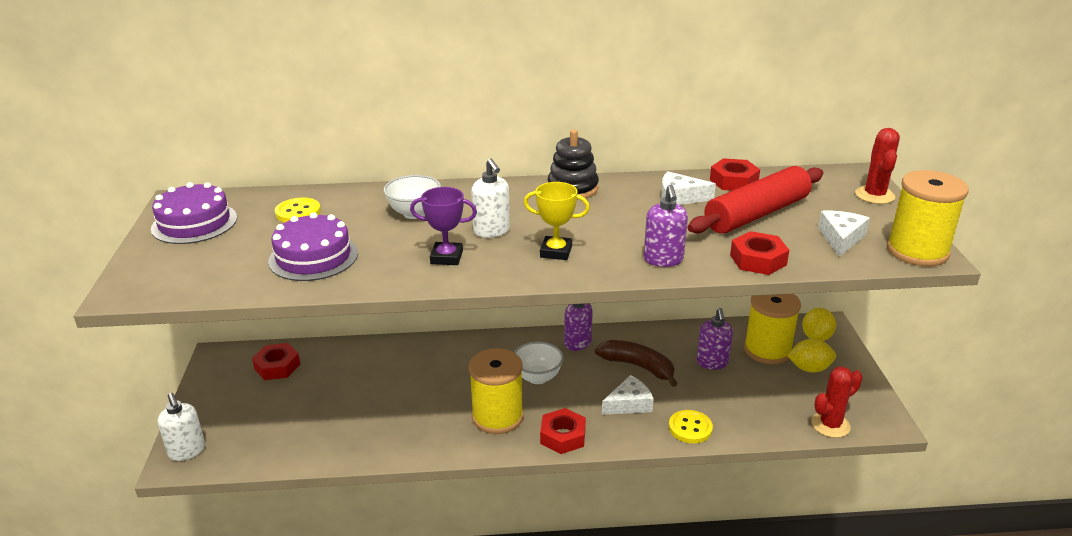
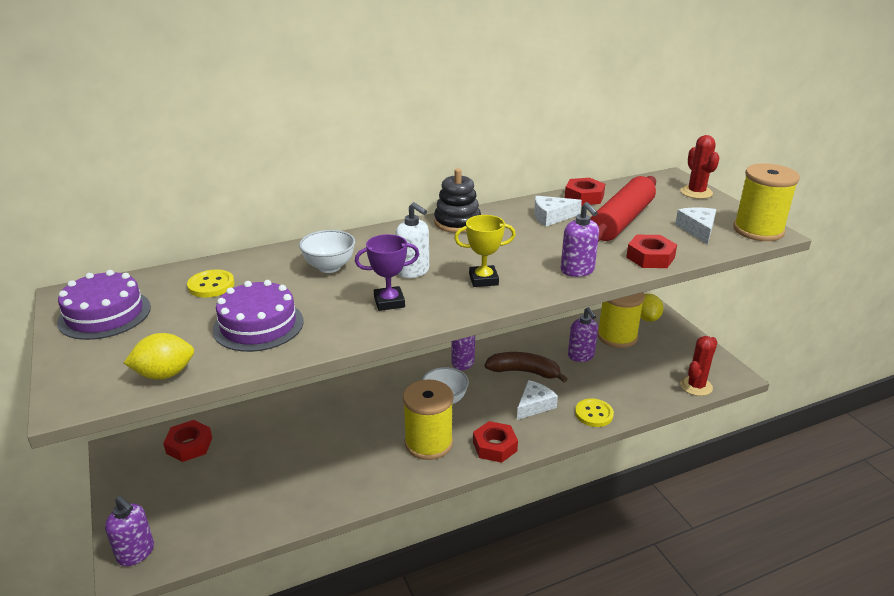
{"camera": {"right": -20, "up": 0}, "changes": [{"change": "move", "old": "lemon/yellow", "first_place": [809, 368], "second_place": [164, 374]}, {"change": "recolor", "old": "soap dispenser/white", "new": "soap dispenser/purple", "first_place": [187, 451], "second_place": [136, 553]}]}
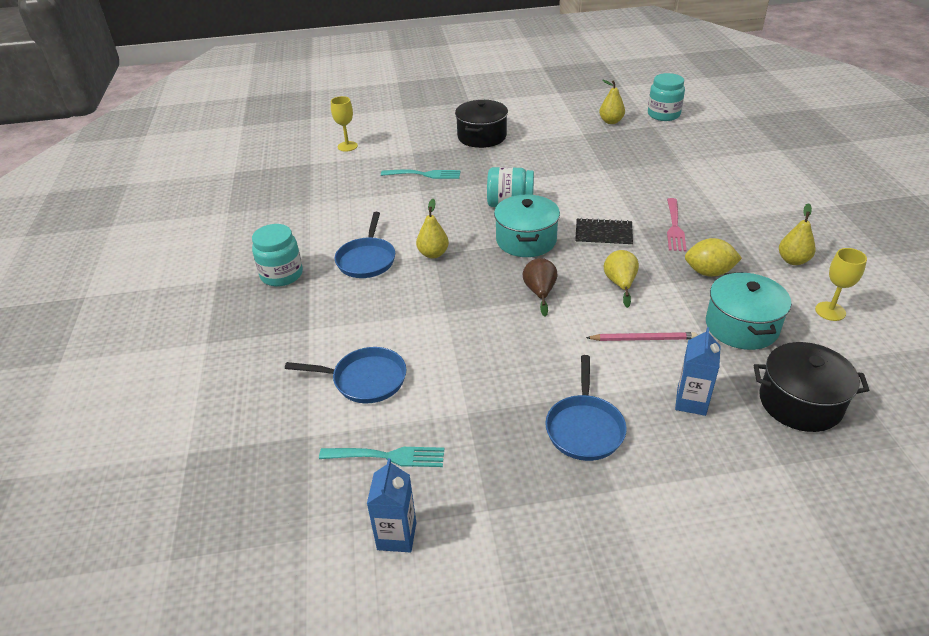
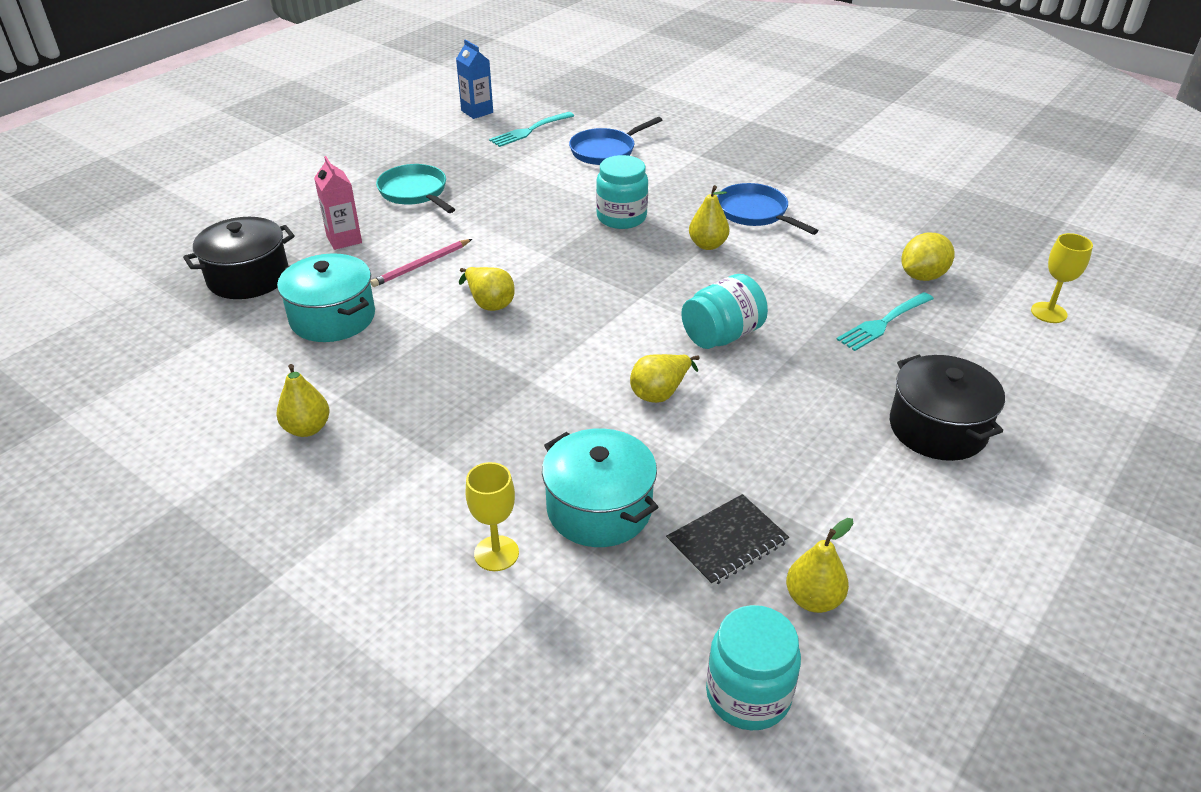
{"camera": {"right": 135, "up": 0}, "changes": [{"change": "delete", "old": "pear/brown", "first_place": [540, 292]}, {"change": "delete", "old": "fork/pink", "first_place": [674, 227]}, {"change": "insert", "new": "pear/yellow", "second_place": [660, 392]}, {"change": "move", "old": "jar/turquoise", "first_place": [282, 275], "second_place": [621, 217]}, {"change": "move", "old": "pot/turquoise", "first_place": [526, 240], "second_place": [599, 509]}, {"change": "move", "old": "notebook/black", "first_place": [603, 234], "second_place": [727, 542]}, {"change": "move", "old": "lemon/yellow", "first_place": [709, 272], "second_place": [922, 276]}, {"change": "move", "old": "goblet/yellow", "first_place": [830, 311], "second_place": [496, 553]}, {"change": "recolor", "old": "pan/blue", "new": "pan/turquoise", "first_place": [584, 427], "second_place": [415, 192]}, {"change": "recolor", "old": "carton/blue", "new": "carton/pink", "first_place": [691, 402], "second_place": [344, 239]}]}
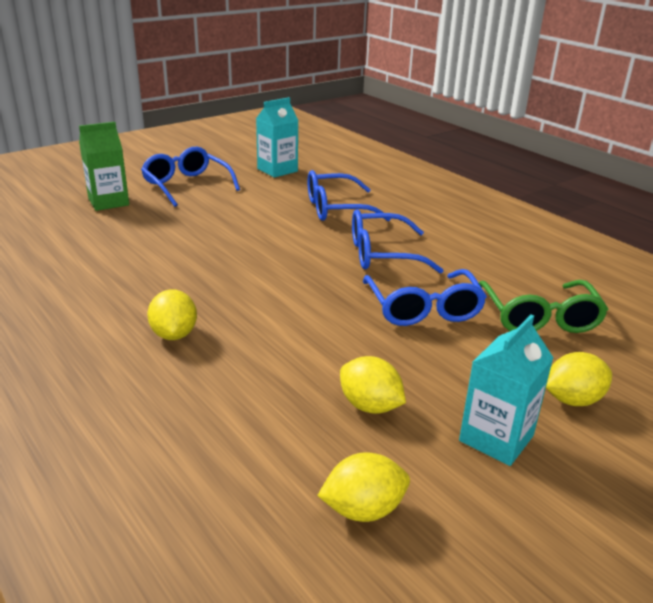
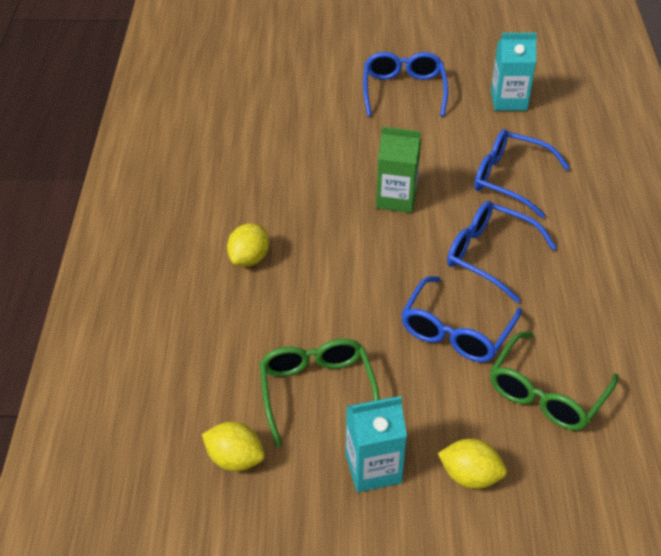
{"camera": {"right": 40, "up": 15}, "changes": [{"change": "move", "old": "carton/green", "first_place": [108, 202], "second_place": [396, 199]}, {"change": "replace", "old": "lemon/yellow", "new": "glasses/green", "first_place": [370, 406], "second_place": [317, 392]}]}
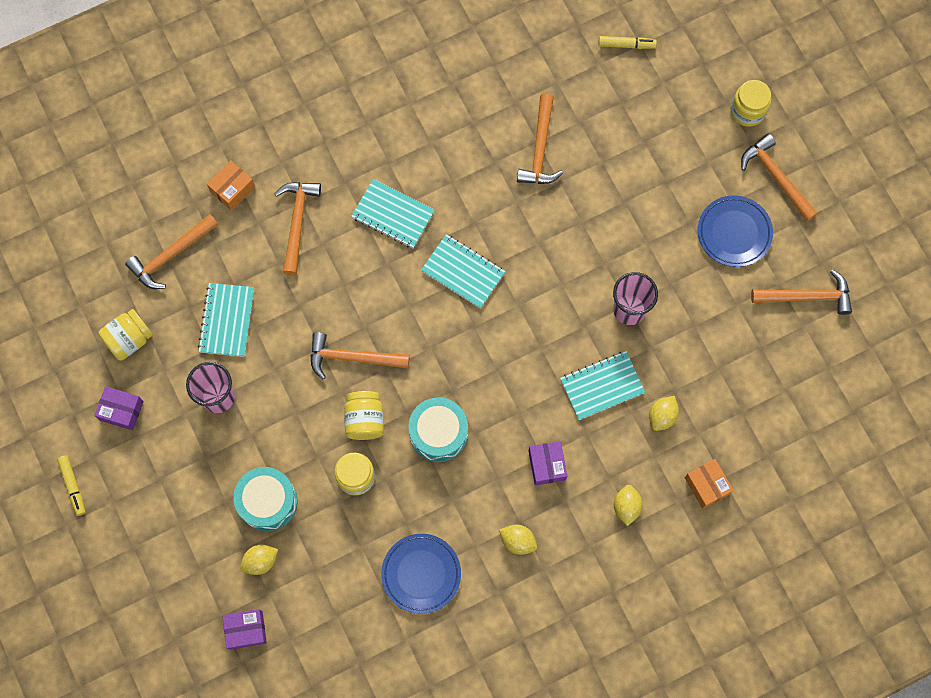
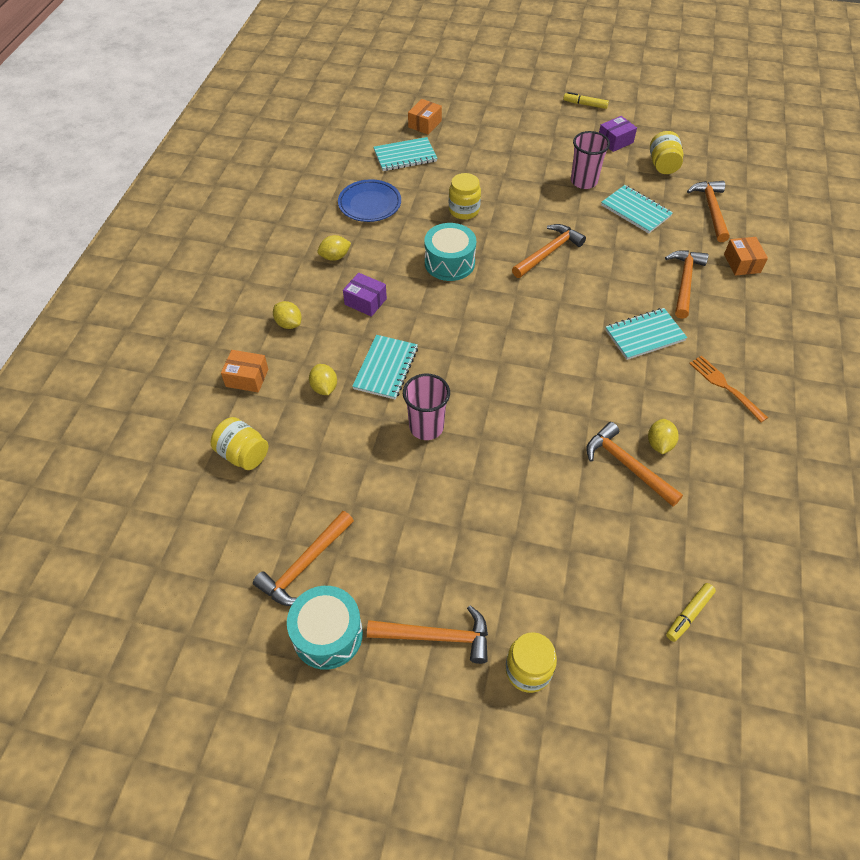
{"camera": {"right": 130, "up": -20}, "changes": [{"change": "delete", "old": "plate/blue", "first_place": [734, 233]}, {"change": "insert", "new": "fork/orange", "second_place": [725, 386]}, {"change": "move", "old": "drum/turquoise", "first_place": [268, 502], "second_place": [327, 634]}, {"change": "move", "old": "lemon/yellow", "first_place": [260, 561], "second_place": [659, 444]}, {"change": "move", "old": "jar/yellow", "first_place": [365, 420], "second_place": [243, 454]}, {"change": "move", "old": "notebook/turquoise", "first_place": [463, 272], "second_place": [405, 156]}, {"change": "recolor", "old": "box/purple", "new": "box/orange", "first_place": [246, 630], "second_place": [425, 124]}, {"change": "rotate", "old": "hammer/orange", "first_place": [297, 222], "second_place": [684, 281], "degrees": -120}]}
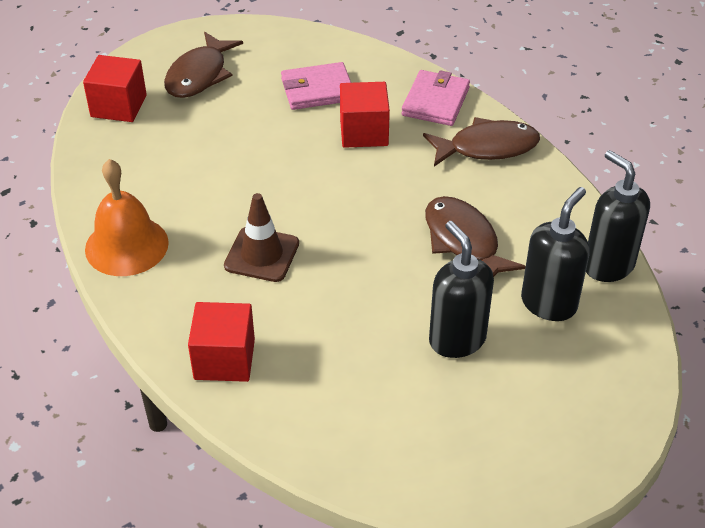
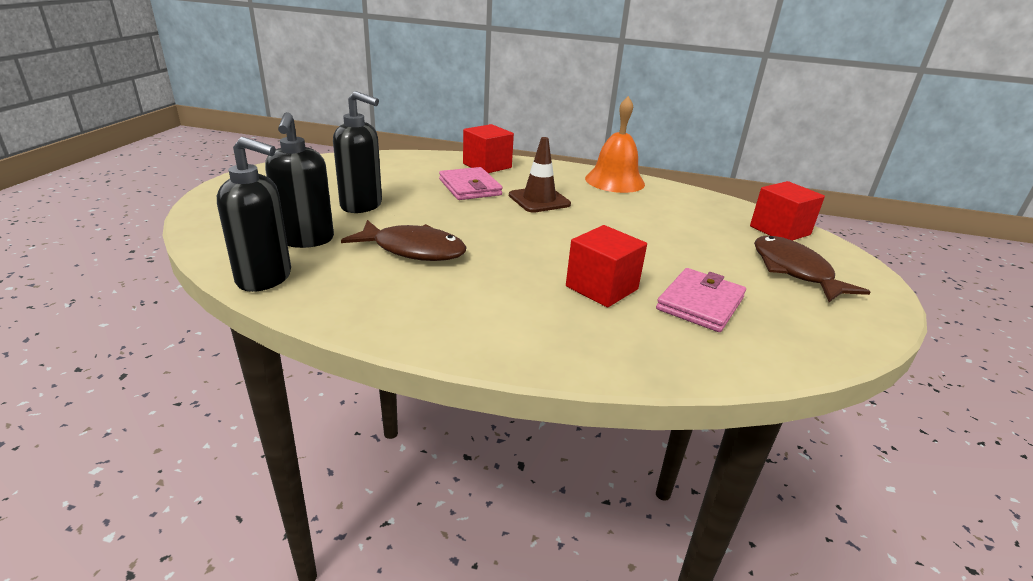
{"camera": {"right": 135, "up": -15}, "changes": [{"change": "delete", "old": "fish/brown", "first_place": [487, 147]}, {"change": "move", "old": "wallet/pink", "first_place": [435, 101], "second_place": [470, 187]}]}
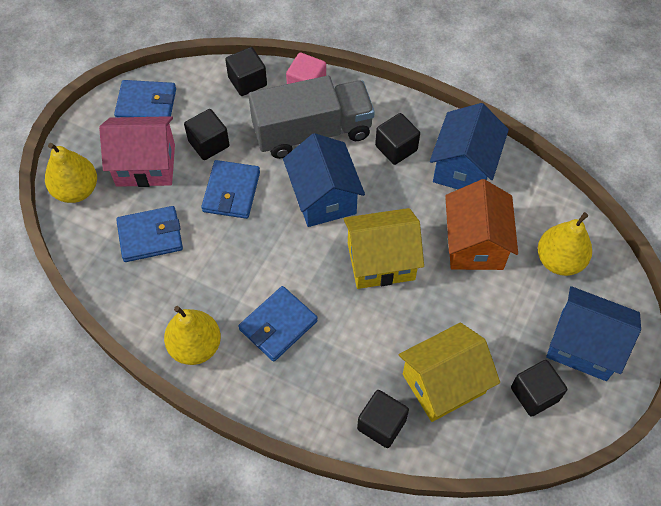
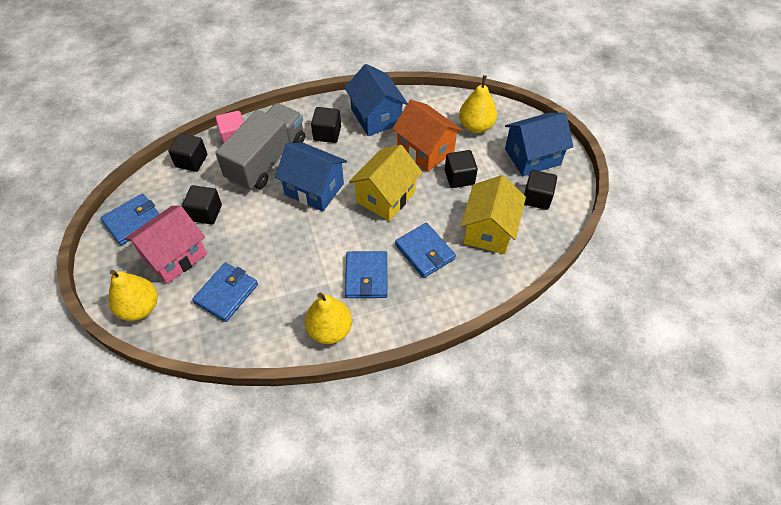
{"camera": {"right": -45, "up": -5}, "changes": [{"change": "move", "old": "wallet/blue", "first_place": [231, 192], "second_place": [425, 252]}, {"change": "move", "old": "cube/black", "first_place": [381, 424], "second_place": [459, 177]}]}
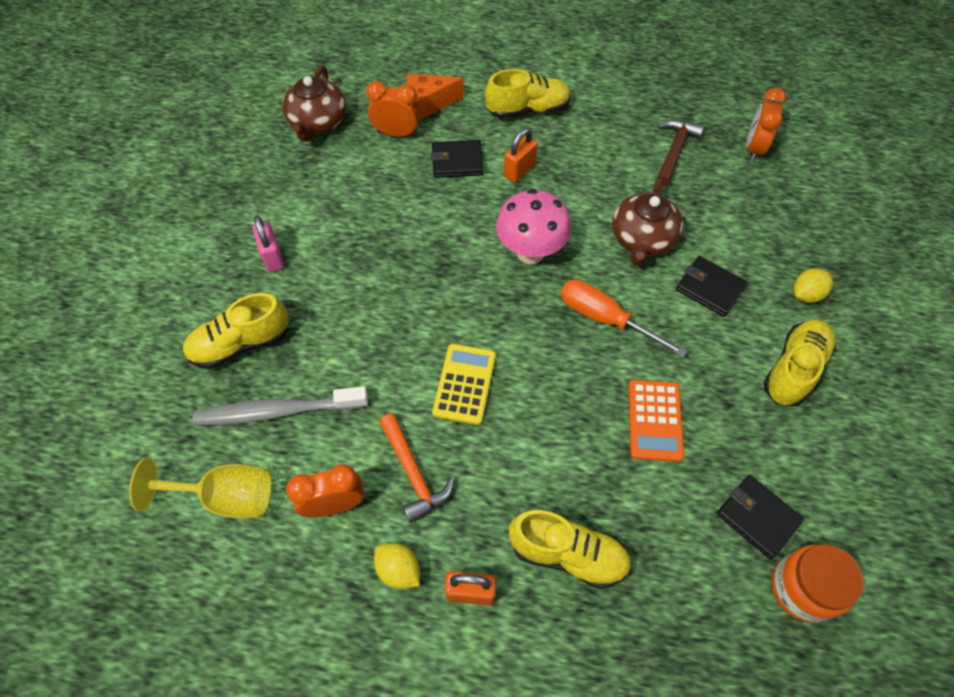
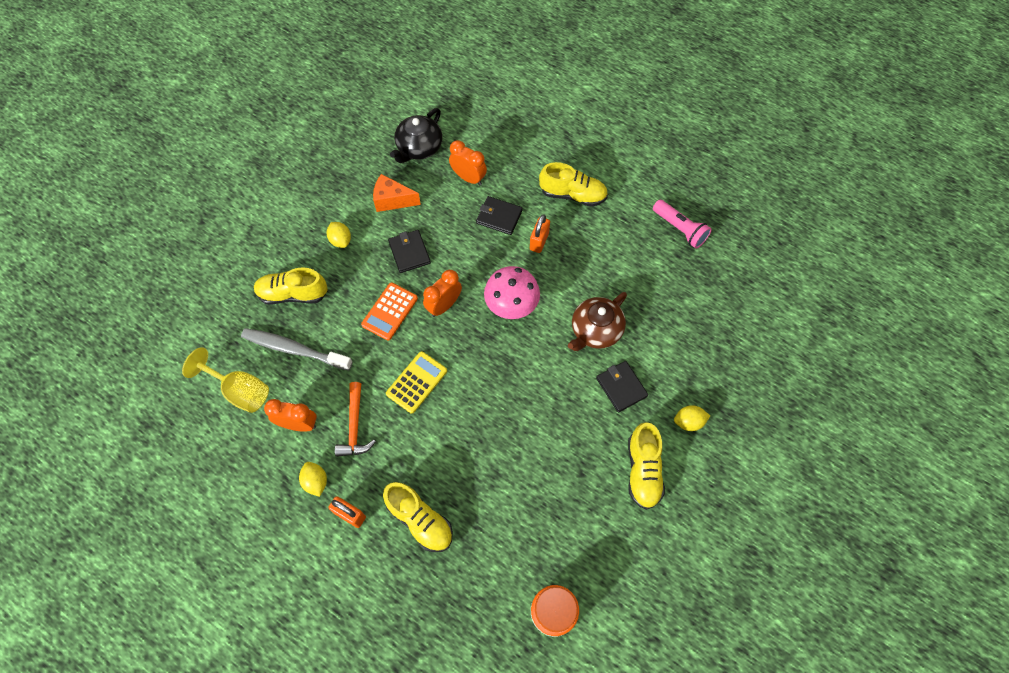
{"camera": {"right": 25, "up": 5}, "changes": [{"change": "delete", "old": "screwdriver/orange", "first_place": [604, 318]}, {"change": "delete", "old": "hammer/brown", "first_place": [674, 151]}, {"change": "insert", "new": "flashlight/pink", "second_place": [680, 229]}, {"change": "move", "old": "cheese/orange", "first_place": [428, 104], "second_place": [392, 200]}, {"change": "move", "old": "calculator/orange", "first_place": [654, 420], "second_place": [390, 311]}, {"change": "move", "old": "wallet/black", "first_place": [757, 517], "second_place": [409, 252]}, {"change": "move", "old": "clock/orange", "first_place": [753, 148], "second_place": [444, 305]}, {"change": "replace", "old": "padlock/pink", "new": "lemon/yellow", "first_place": [273, 257], "second_place": [341, 240]}, {"change": "recolor", "old": "teapot/brown", "new": "teapot/black", "first_place": [317, 122], "second_place": [419, 148]}, {"change": "rotate", "old": "padlock/orange", "first_place": [519, 170], "second_place": [539, 241], "degrees": -45}, {"change": "rotate", "old": "shoe/yellow", "first_place": [793, 369], "second_place": [643, 470], "degrees": 120}]}
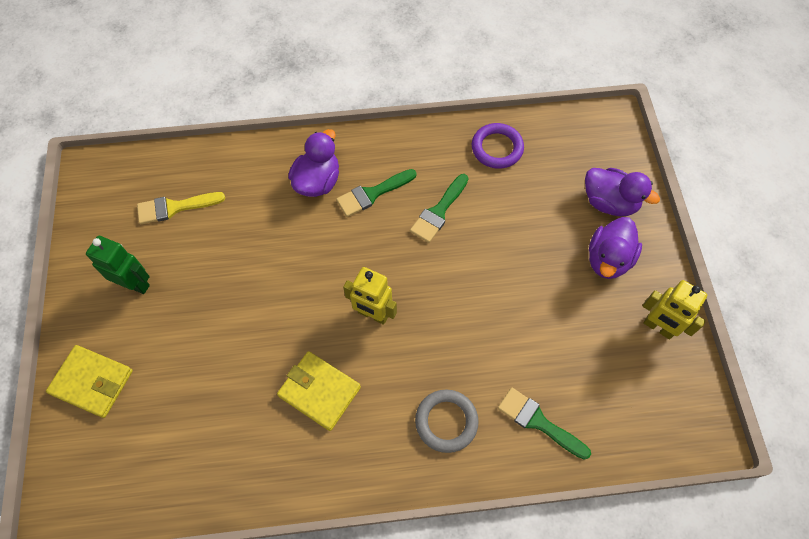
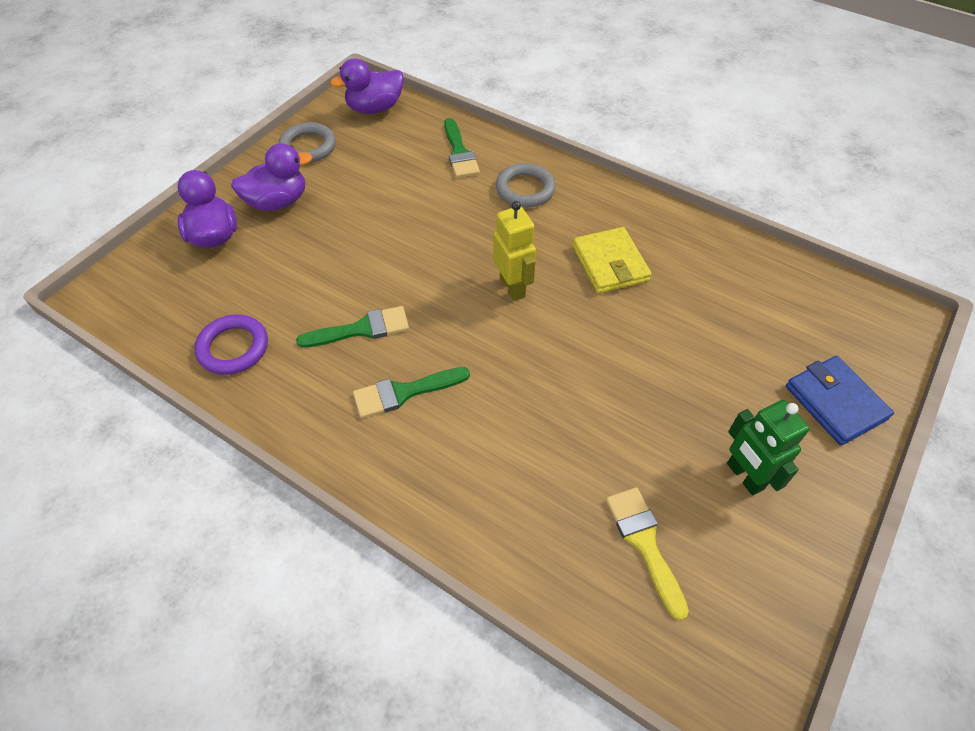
{"camera": {"right": -140, "up": -10}, "changes": [{"change": "move", "old": "duck/purple", "first_place": [317, 181], "second_place": [375, 108]}, {"change": "replace", "old": "robot/yellow", "new": "ring/grey", "first_place": [658, 327], "second_place": [308, 147]}, {"change": "recolor", "old": "wallet/yellow", "new": "wallet/blue", "first_place": [92, 382], "second_place": [835, 402]}, {"change": "rotate", "old": "brush/yellow", "first_place": [175, 207], "second_place": [644, 543], "degrees": -135}, {"change": "rotate", "old": "brush/green", "first_place": [372, 194], "second_place": [404, 392], "degrees": 150}]}
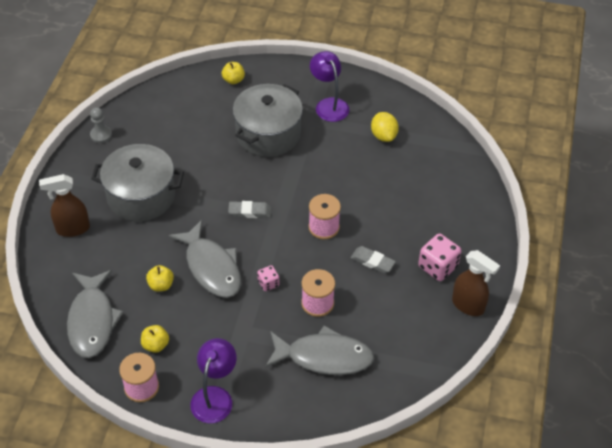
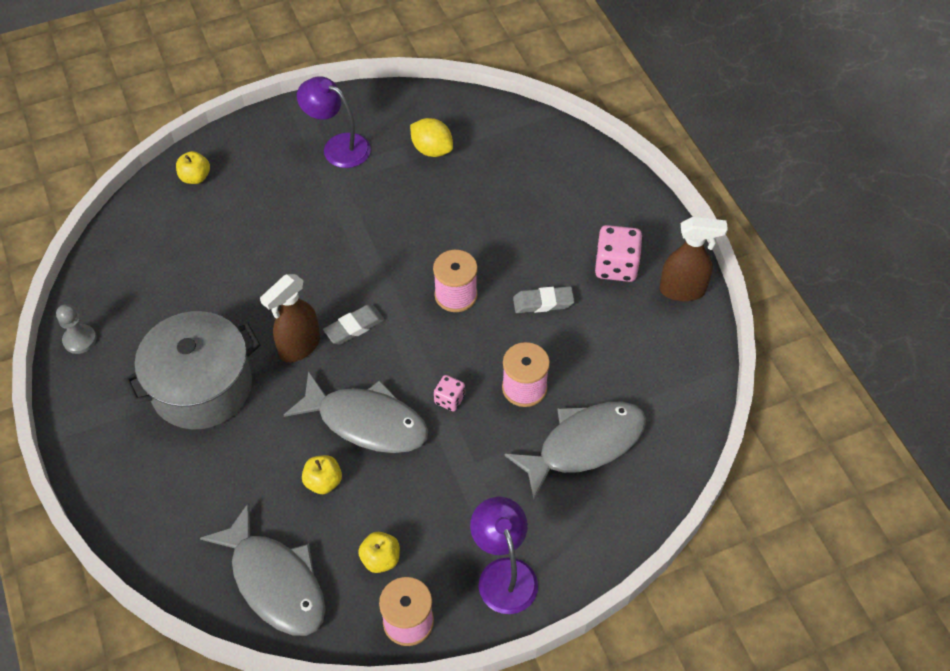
{"camera": {"right": -35, "up": 5}, "changes": [{"change": "delete", "old": "pot/grey", "first_place": [268, 134]}, {"change": "move", "old": "spray bottle/brown", "first_place": [72, 229], "second_place": [299, 347]}]}
